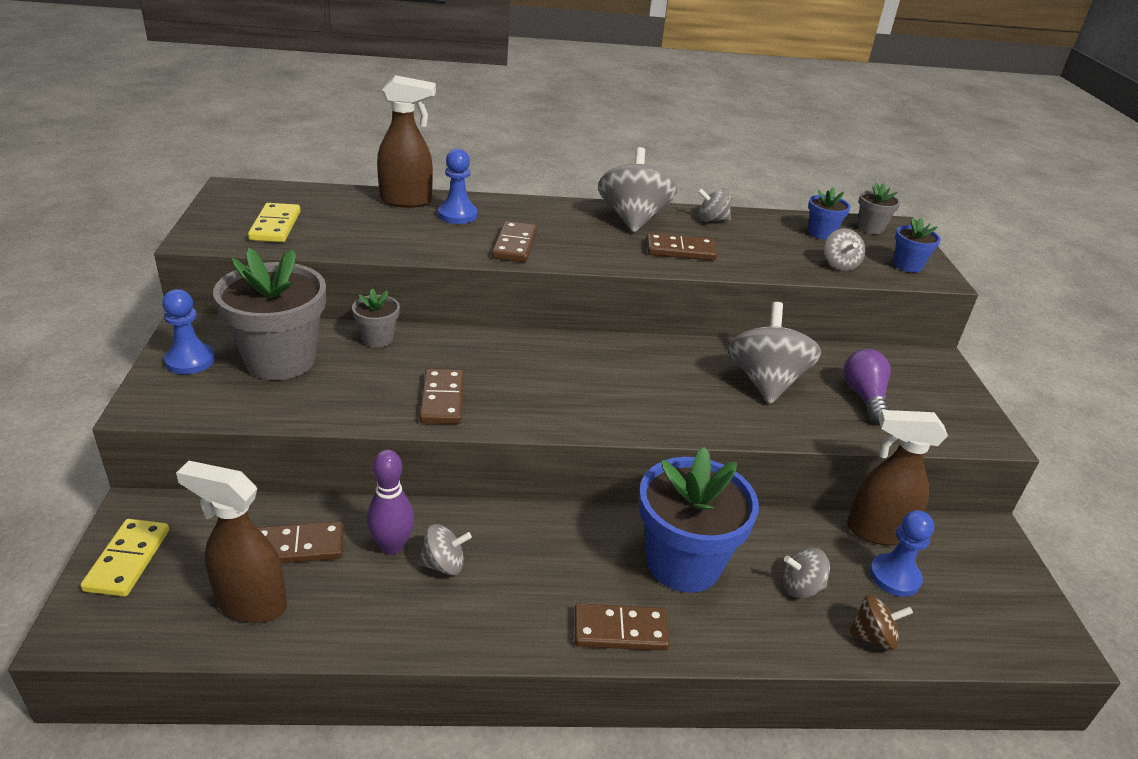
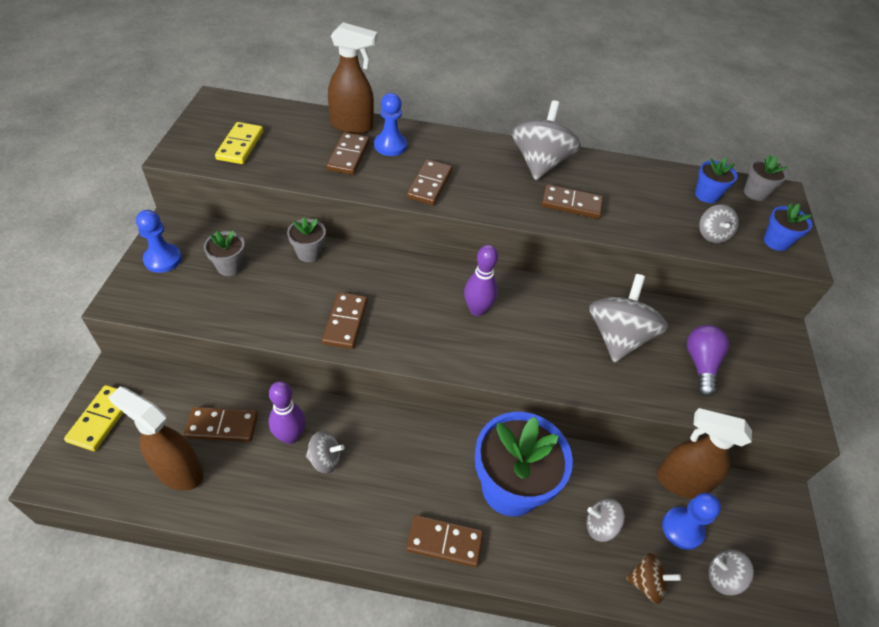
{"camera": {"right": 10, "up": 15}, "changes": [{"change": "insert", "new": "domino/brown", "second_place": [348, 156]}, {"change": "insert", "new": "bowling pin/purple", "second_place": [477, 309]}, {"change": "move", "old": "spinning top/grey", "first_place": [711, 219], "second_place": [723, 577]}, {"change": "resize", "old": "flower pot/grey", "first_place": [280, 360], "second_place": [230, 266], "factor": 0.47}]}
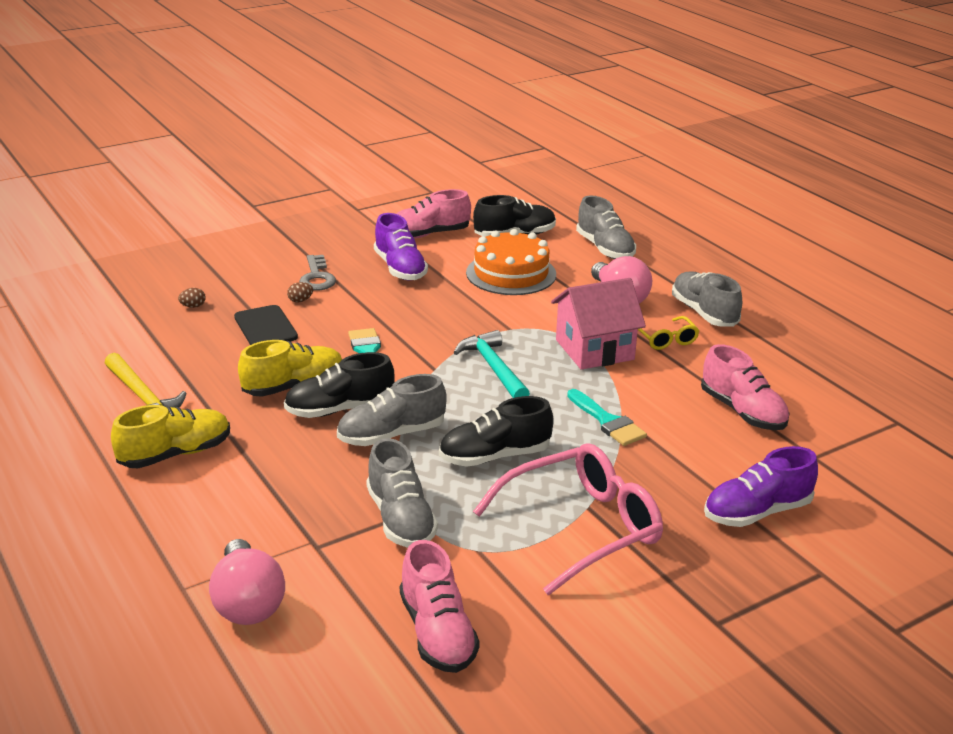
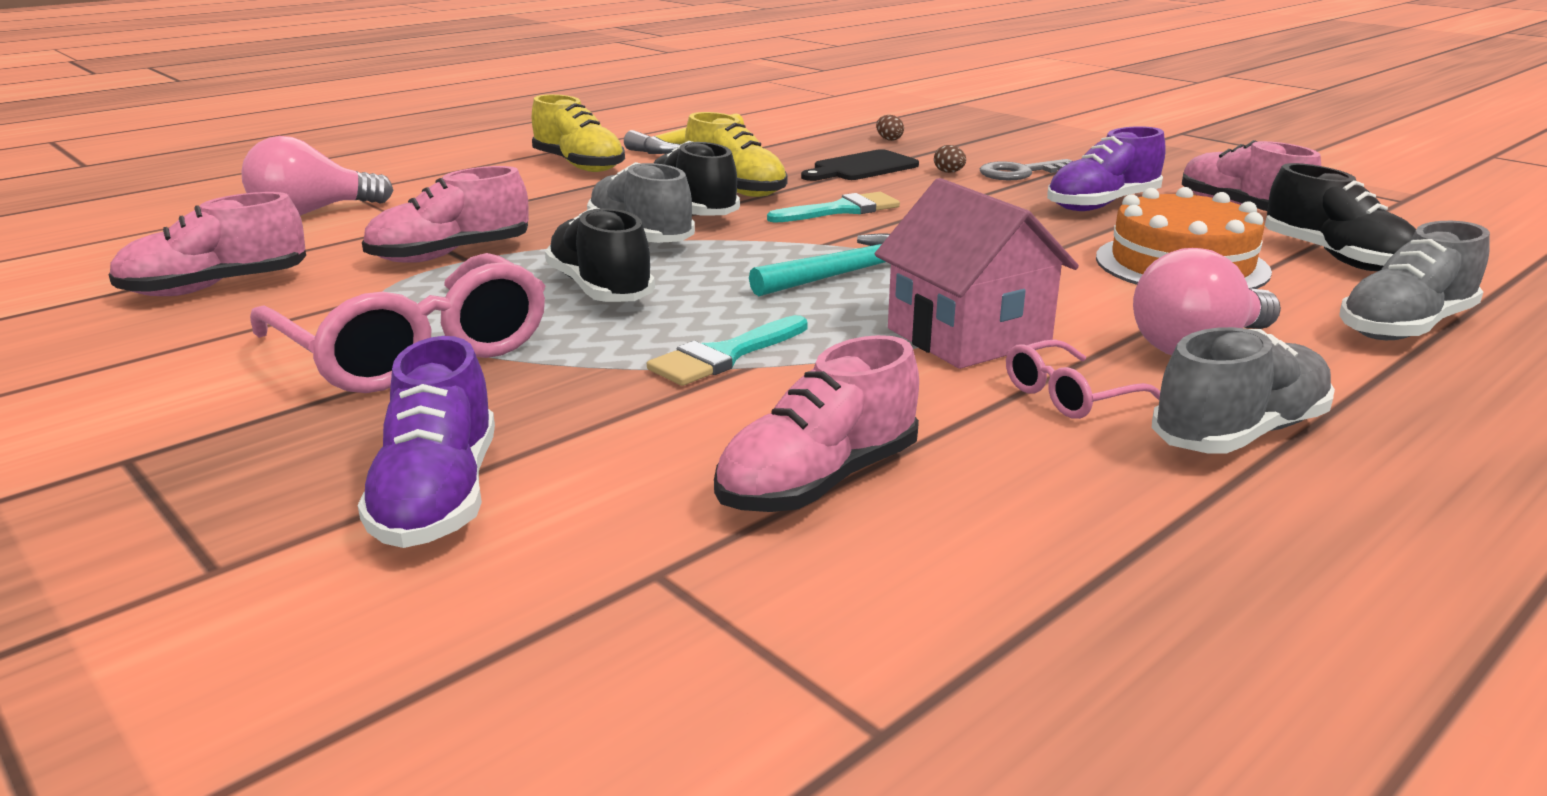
{"camera": {"right": 80, "up": -5}, "changes": [{"change": "recolor", "old": "shoe/grey", "new": "shoe/pink", "first_place": [400, 519], "second_place": [451, 255]}, {"change": "recolor", "old": "glasses/yellow", "new": "glasses/pink", "first_place": [666, 339], "second_place": [1069, 395]}, {"change": "rotate", "old": "shoe/purple", "first_place": [757, 512], "second_place": [438, 496], "degrees": -150}]}
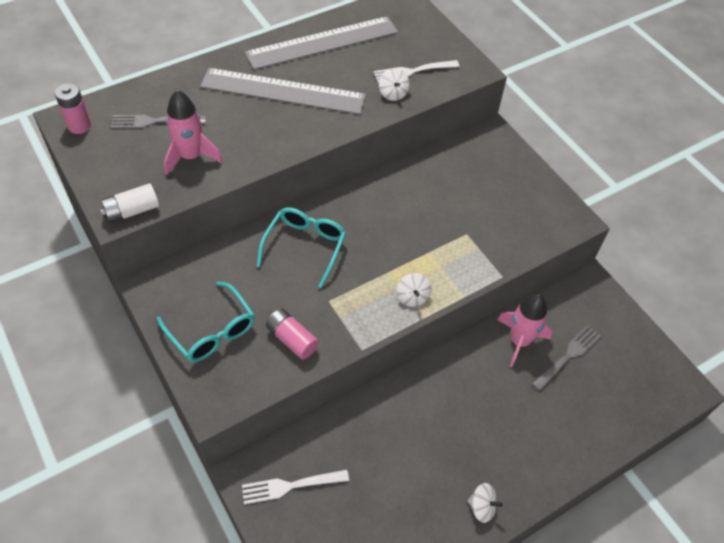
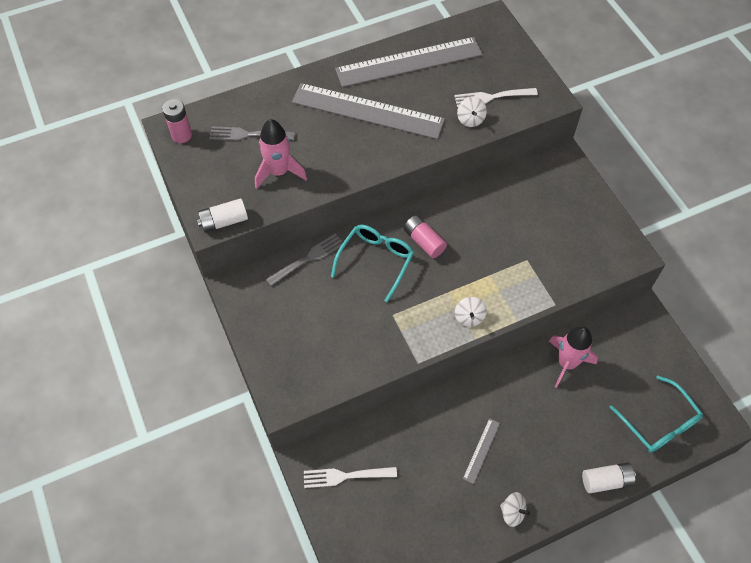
{"camera": {"right": 10, "up": 5}, "changes": [{"change": "insert", "new": "ruler/grey", "second_place": [481, 450]}, {"change": "insert", "new": "battery/white", "second_place": [606, 481]}, {"change": "move", "old": "glasses/turquoise", "first_place": [212, 331], "second_place": [659, 423]}, {"change": "move", "old": "battery/pink", "first_place": [292, 339], "second_place": [424, 241]}, {"change": "move", "old": "fork/grey", "first_place": [568, 356], "second_place": [308, 258]}]}
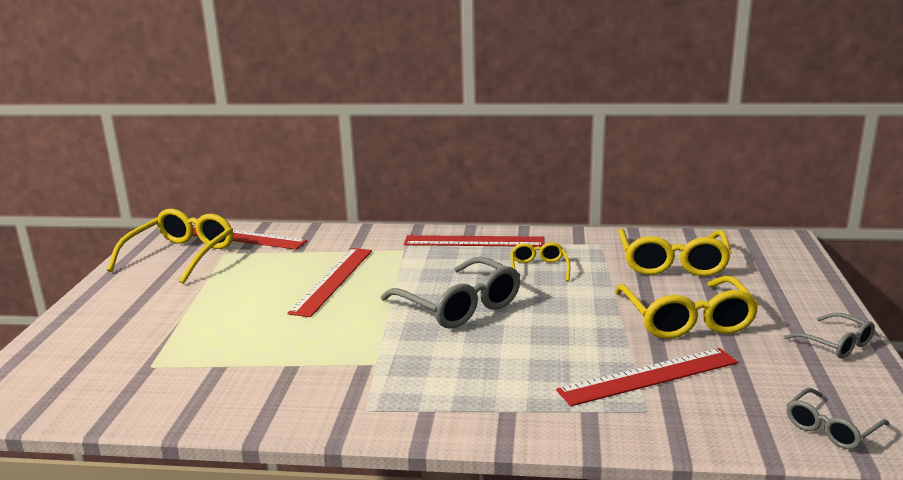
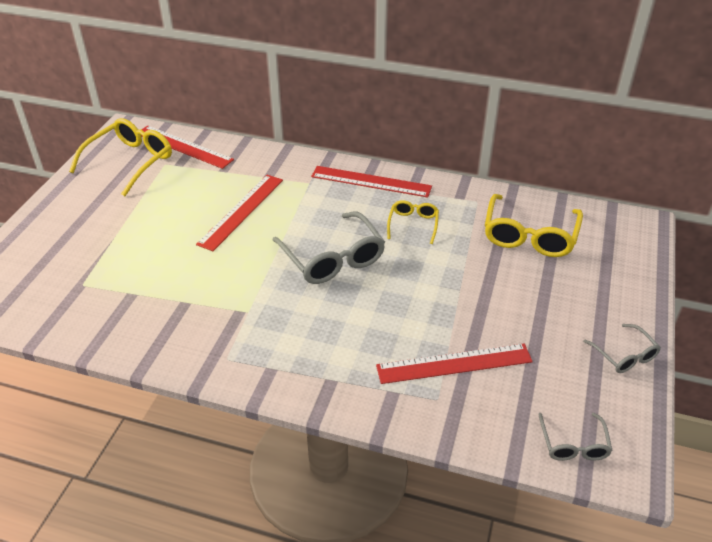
{"camera": {"right": 10, "up": 20}, "changes": [{"change": "delete", "old": "glasses/yellow", "first_place": [687, 320]}, {"change": "rotate", "old": "glasses/grey", "first_place": [830, 429], "second_place": [573, 445], "degrees": -60}]}
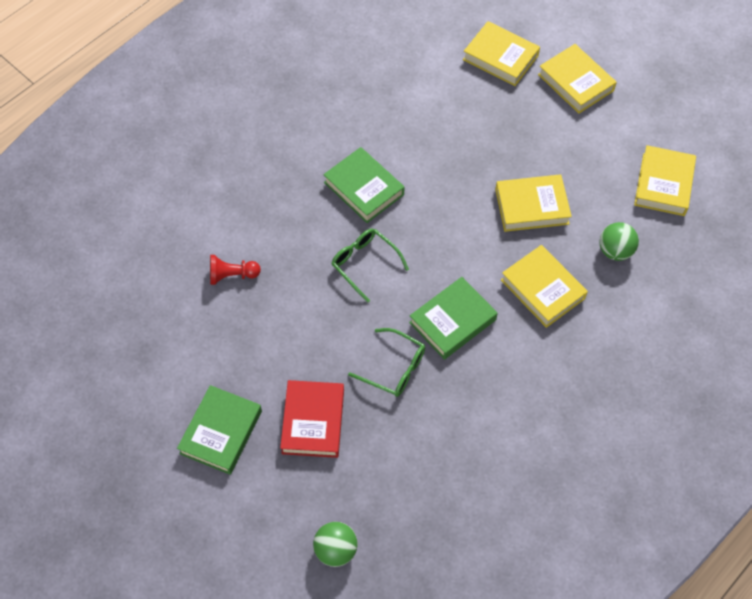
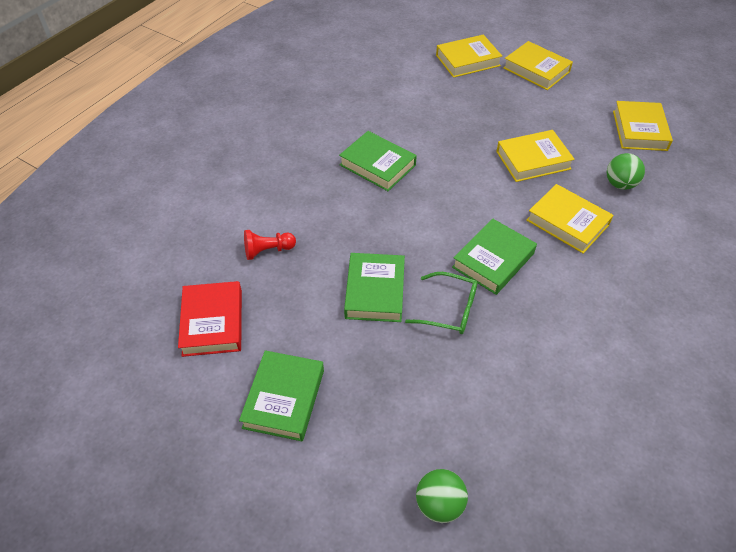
{"camera": {"right": -10, "up": -10}, "changes": [{"change": "delete", "old": "glasses/green", "first_place": [365, 264]}, {"change": "insert", "new": "book/green", "second_place": [375, 291]}, {"change": "move", "old": "book/red", "first_place": [313, 421], "second_place": [212, 322]}, {"change": "rotate", "old": "book/yellow", "first_place": [500, 58], "second_place": [467, 60], "degrees": -45}]}
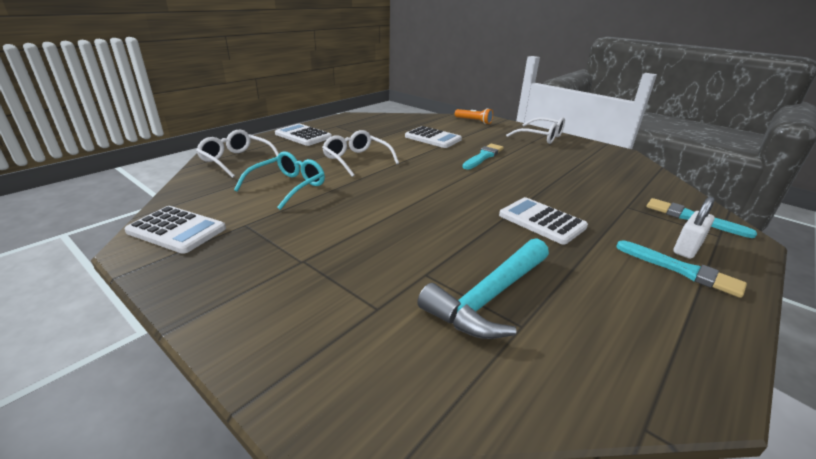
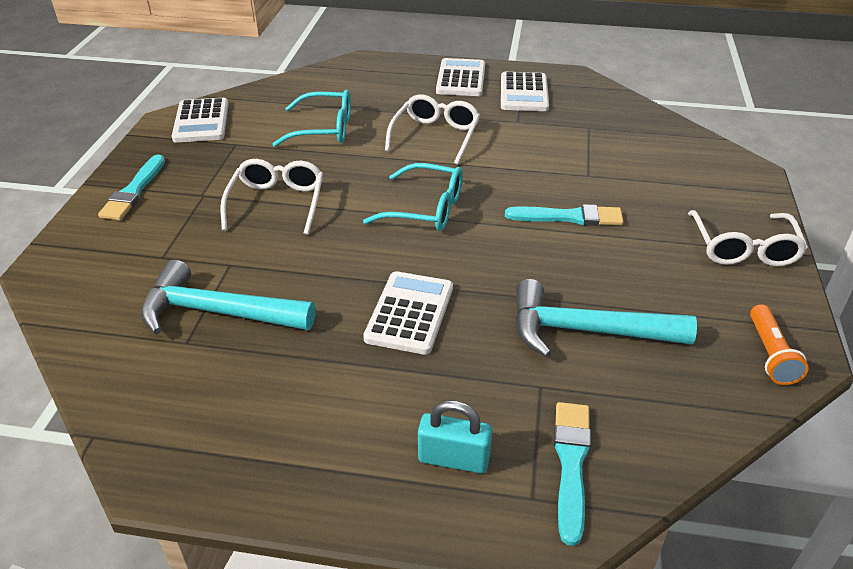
{"camera": {"right": 60, "up": 10}, "changes": [{"change": "insert", "new": "glasses/turquoise", "second_place": [426, 209]}, {"change": "insert", "new": "hammer/turquoise", "second_place": [585, 331]}, {"change": "move", "old": "glasses/white", "first_place": [236, 160], "second_place": [277, 203]}, {"change": "move", "old": "calculator/white", "first_place": [433, 138], "second_place": [524, 93]}, {"change": "move", "old": "flashlight/orange", "first_place": [474, 121], "second_place": [770, 354]}, {"change": "move", "old": "brush/turquoise", "first_place": [682, 270], "second_place": [134, 191]}, {"change": "recolor", "old": "padlock/white", "new": "padlock/turquoise", "first_place": [687, 248], "second_place": [453, 459]}]}
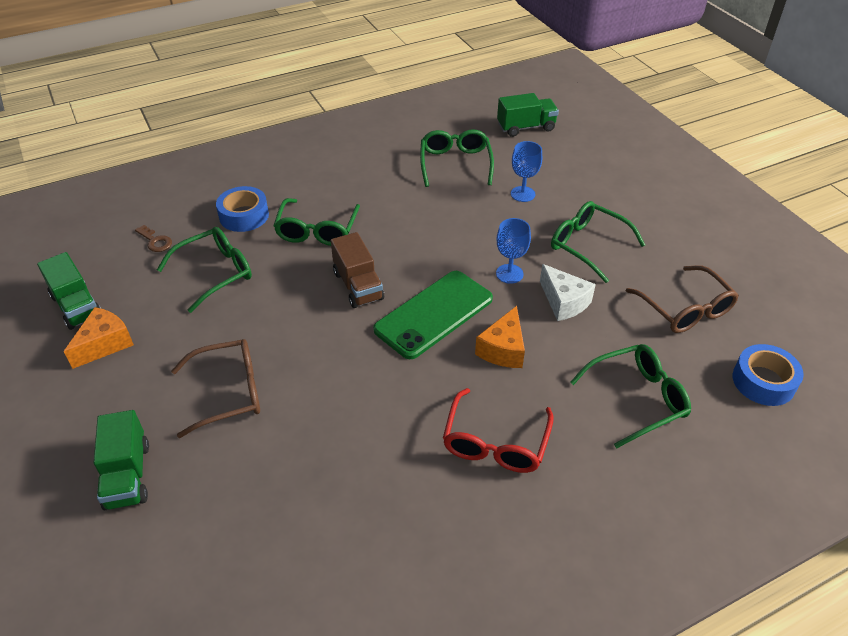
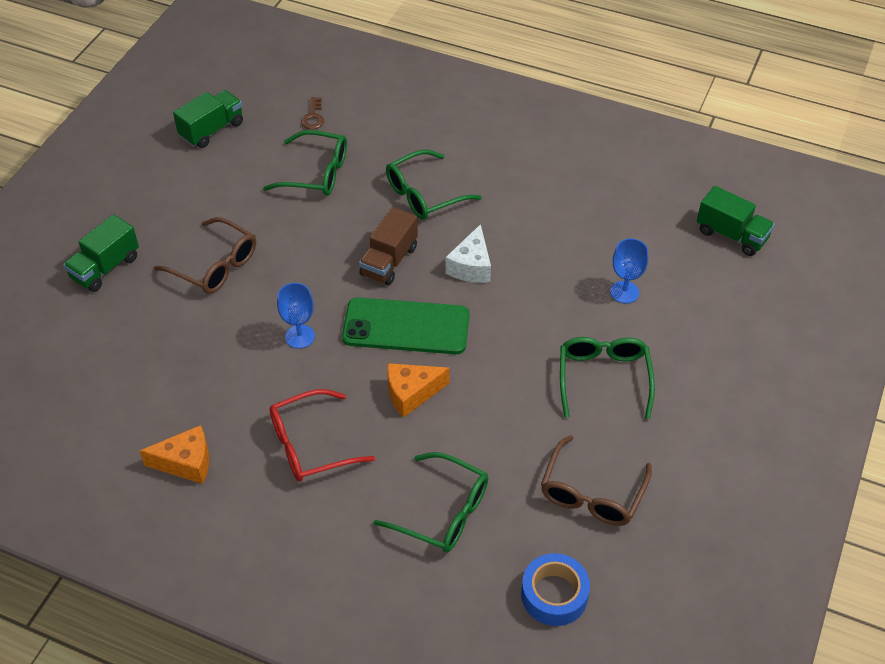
{"camera": {"right": 50, "up": 5}, "changes": [{"change": "delete", "old": "tape/blue", "first_place": [244, 216]}, {"change": "delete", "old": "glasses/green", "first_place": [455, 163]}, {"change": "move", "old": "cheese/orange", "first_place": [104, 344], "second_place": [186, 463]}, {"change": "move", "old": "goblet/blue", "first_place": [509, 274], "second_place": [300, 336]}, {"change": "move", "old": "cheese/white", "first_place": [564, 302], "second_place": [471, 266]}, {"change": "rotate", "old": "truck/green", "first_place": [76, 306], "second_place": [212, 130], "degrees": -150}]}
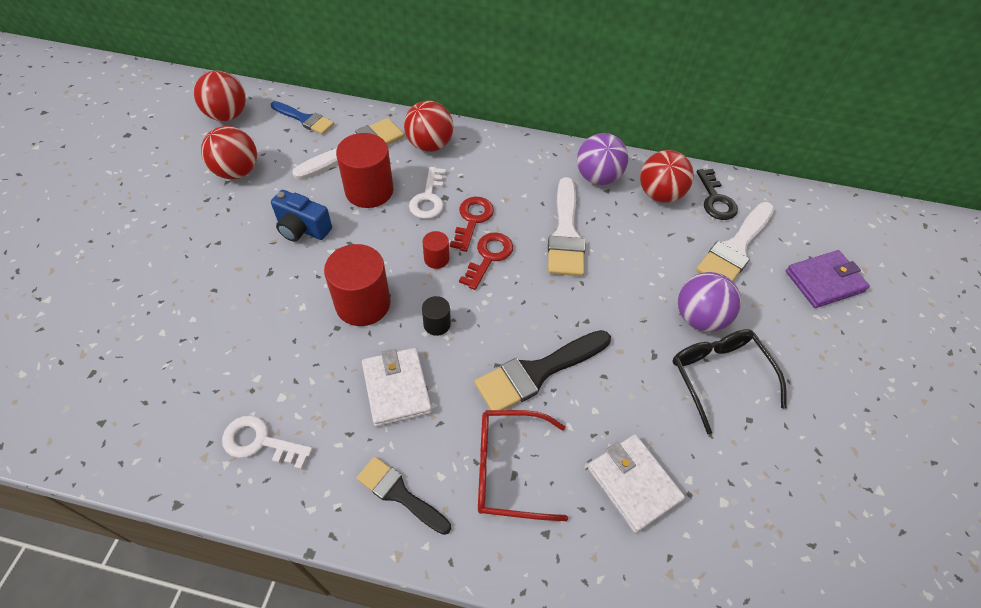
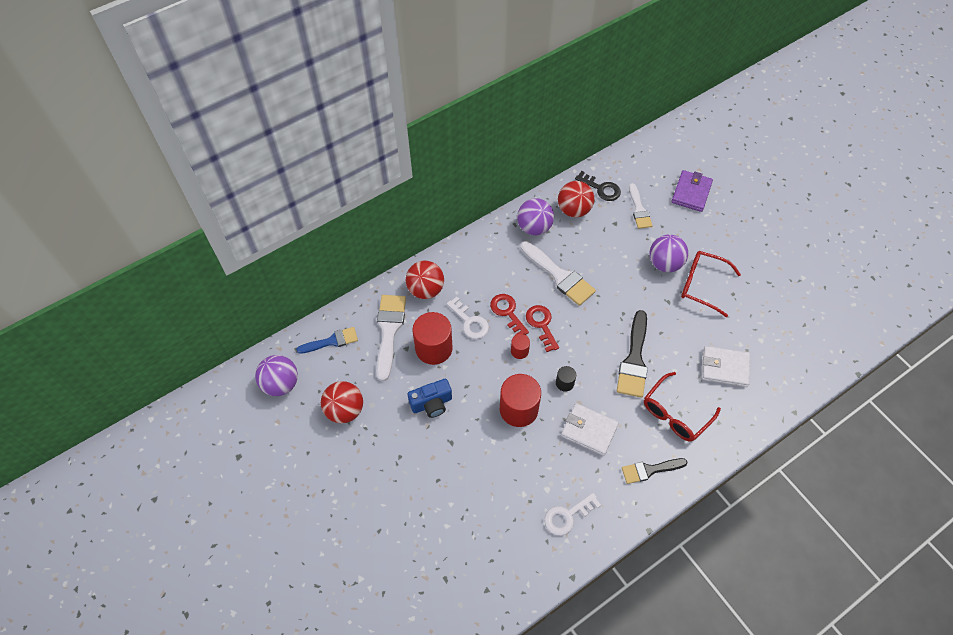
{"camera": {"right": -45, "up": 5}, "changes": [{"change": "recolor", "old": "ball/red", "new": "ball/purple", "first_place": [227, 115], "second_place": [281, 384]}, {"change": "recolor", "old": "glasses/black", "new": "glasses/red", "first_place": [719, 377], "second_place": [702, 285]}, {"change": "resize", "old": "brush/white", "first_place": [735, 248], "second_place": [639, 209], "factor": 0.64}]}
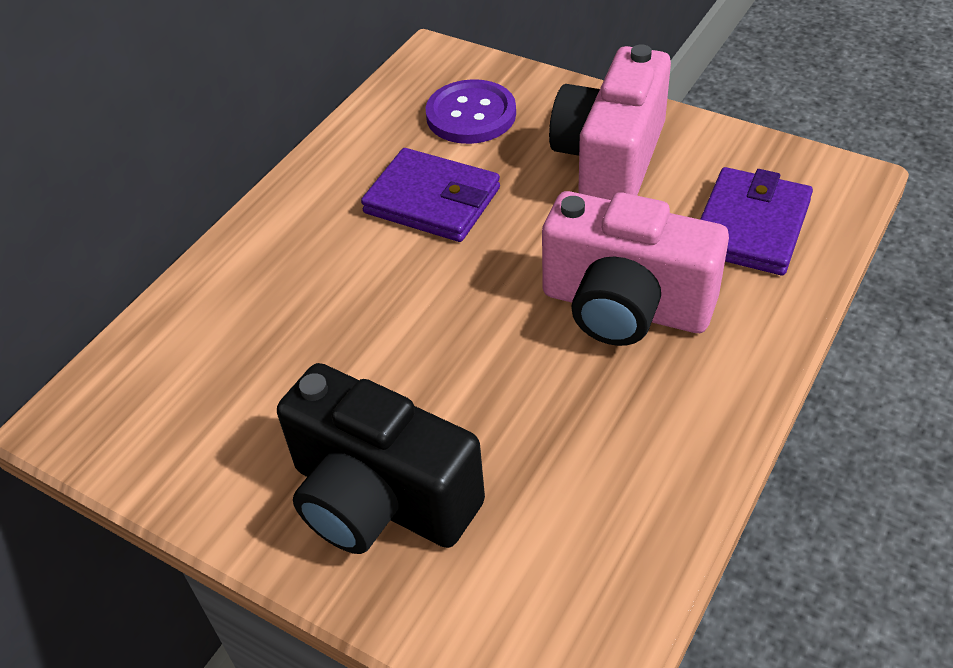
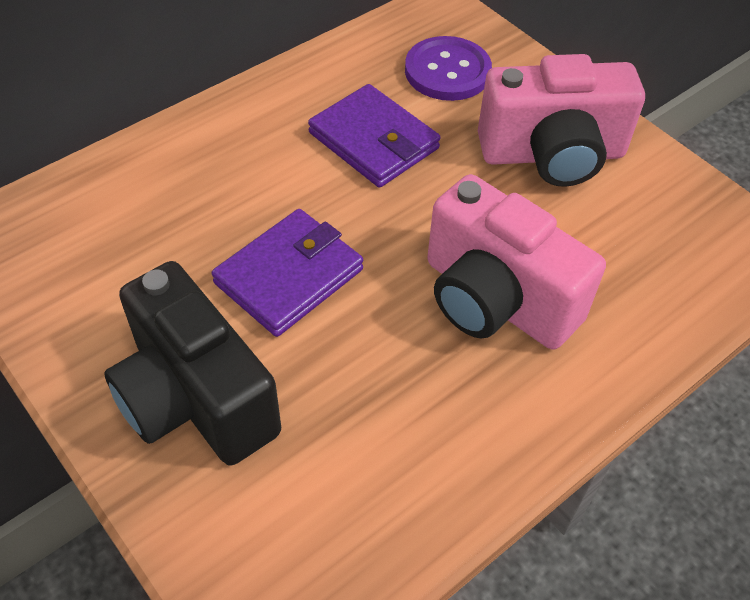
{"camera": {"right": 15, "up": 5}, "changes": [{"change": "move", "old": "wallet/purple", "first_place": [750, 226], "second_place": [289, 276]}, {"change": "rotate", "old": "camera/pink", "first_place": [610, 160], "second_place": [552, 155], "degrees": -135}]}
